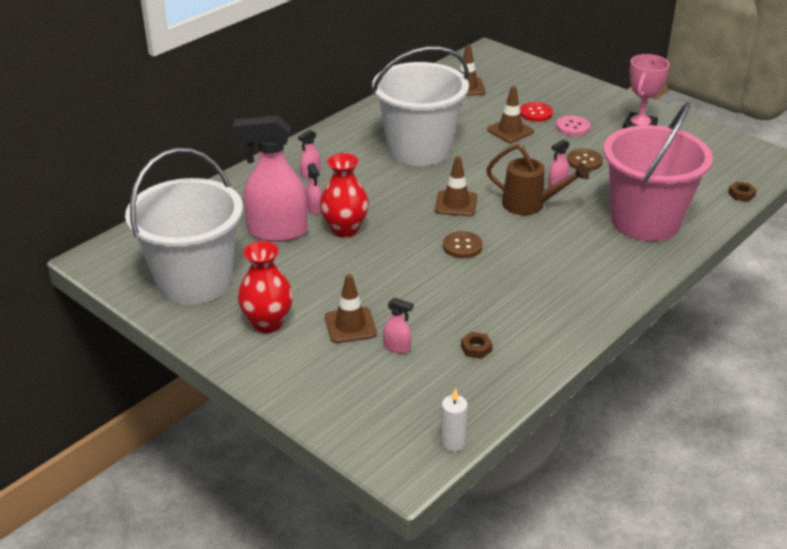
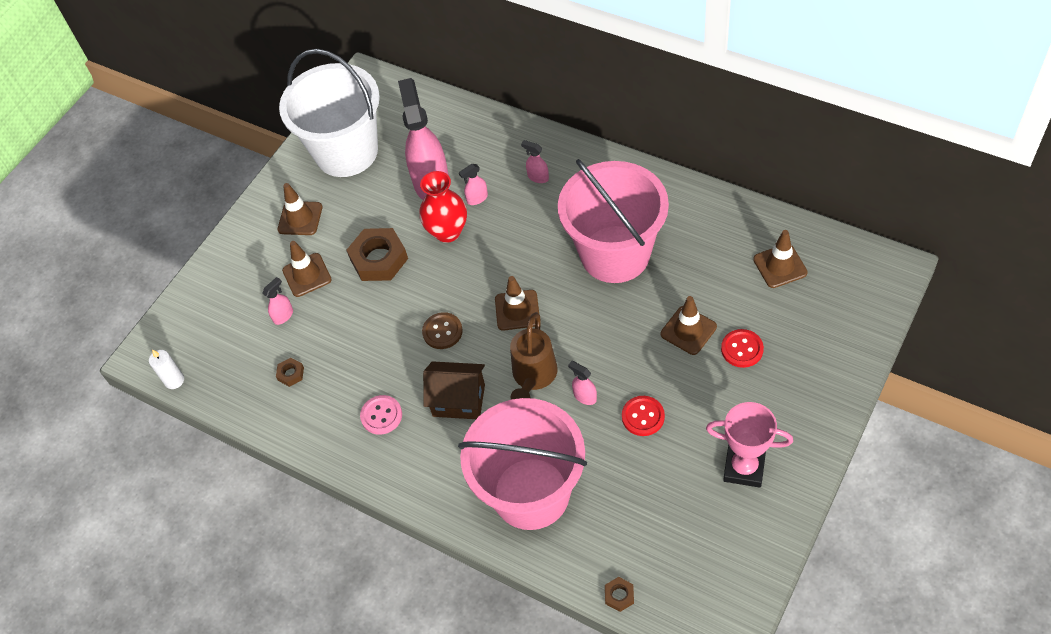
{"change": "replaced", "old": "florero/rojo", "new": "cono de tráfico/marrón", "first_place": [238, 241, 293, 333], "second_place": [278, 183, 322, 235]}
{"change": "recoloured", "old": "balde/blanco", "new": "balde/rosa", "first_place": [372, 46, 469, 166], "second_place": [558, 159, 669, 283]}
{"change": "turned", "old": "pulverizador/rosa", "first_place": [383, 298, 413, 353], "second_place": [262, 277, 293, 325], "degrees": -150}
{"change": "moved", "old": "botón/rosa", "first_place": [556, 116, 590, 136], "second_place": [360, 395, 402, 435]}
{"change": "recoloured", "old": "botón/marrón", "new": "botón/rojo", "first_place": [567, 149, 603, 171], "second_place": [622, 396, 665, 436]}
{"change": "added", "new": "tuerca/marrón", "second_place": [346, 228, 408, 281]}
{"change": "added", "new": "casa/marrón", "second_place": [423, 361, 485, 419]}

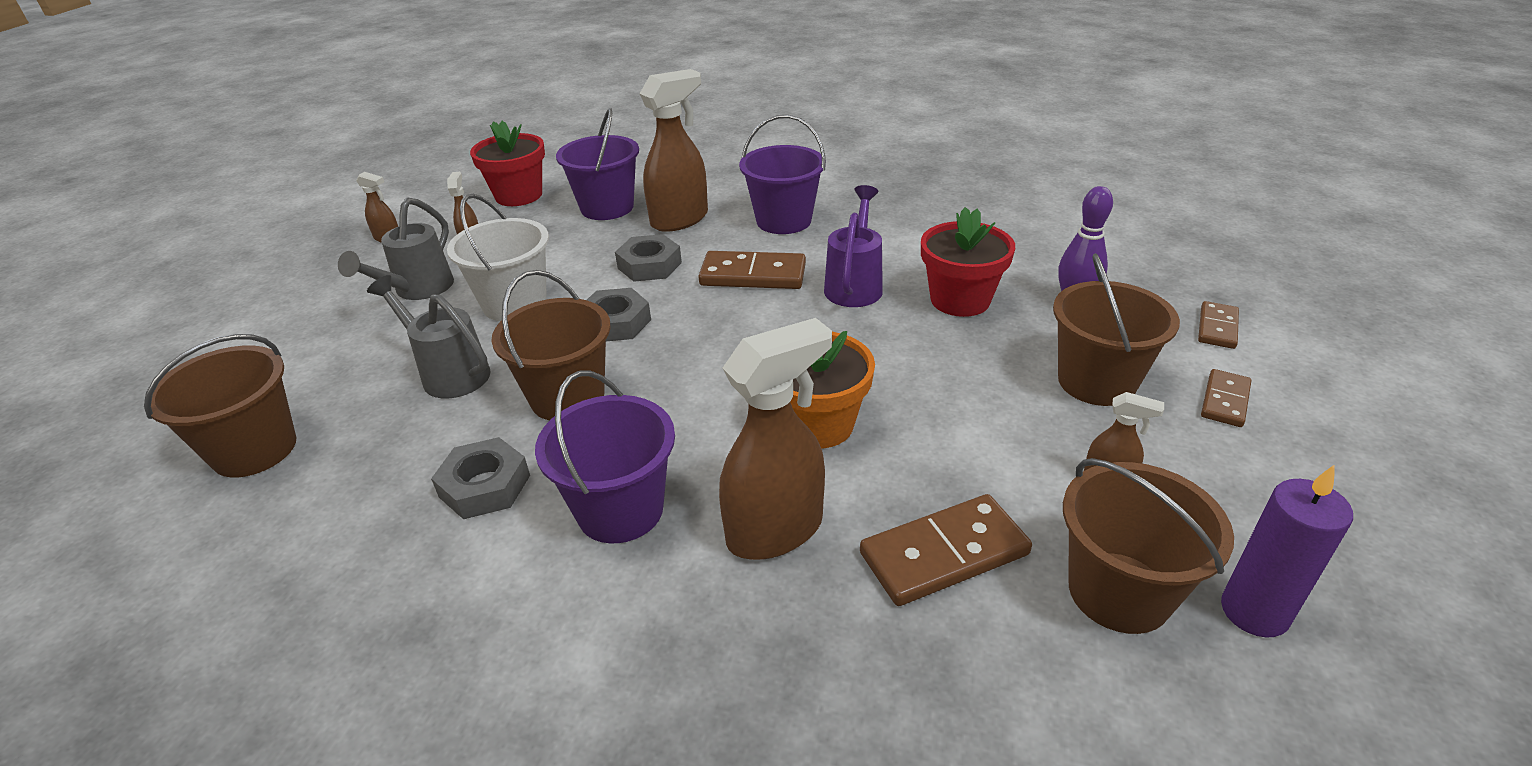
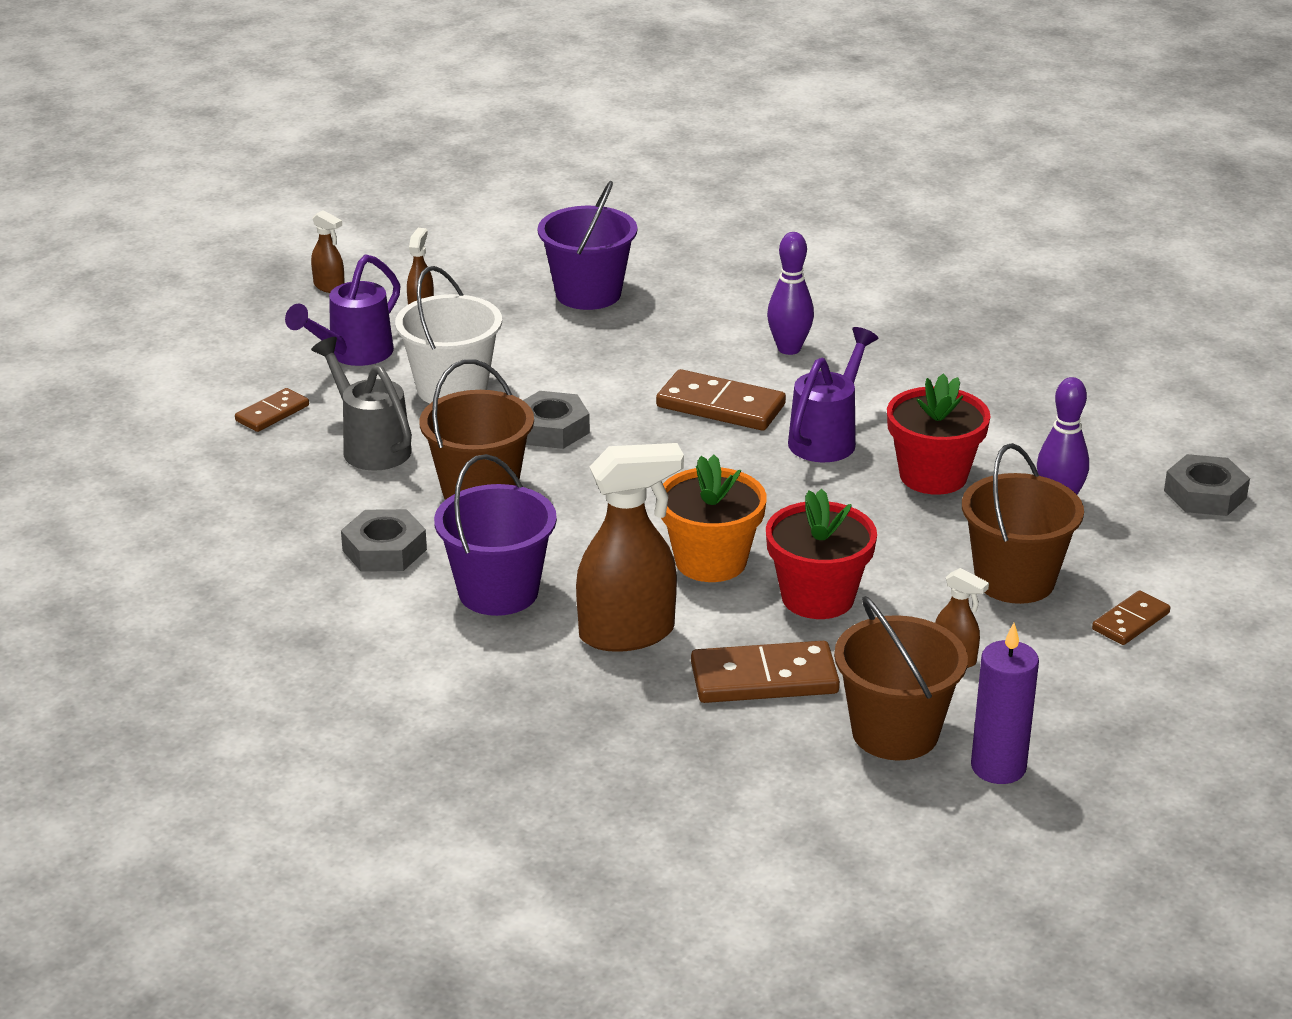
{"change": "removed", "old": "balde/marrón", "first_place": [144, 334, 296, 478]}
{"change": "recoloured", "old": "regadera/gris", "new": "regadera/morado", "first_place": [338, 197, 454, 300], "second_place": [285, 254, 401, 366]}
{"change": "moved", "old": "maceta/rojo", "first_place": [470, 121, 545, 206], "second_place": [766, 488, 877, 619]}
{"change": "moved", "old": "tuerca/gris", "first_place": [615, 234, 682, 282], "second_place": [1164, 454, 1250, 516]}
{"change": "removed", "old": "pulverizador/marrón", "first_place": [640, 69, 708, 232]}
{"change": "replaced", "old": "balde/morado", "new": "bolo/morado", "first_place": [739, 115, 826, 234], "second_place": [767, 232, 814, 355]}
{"change": "moved", "old": "ficha de dominó/marrón", "first_place": [1198, 301, 1239, 349], "second_place": [235, 388, 309, 432]}

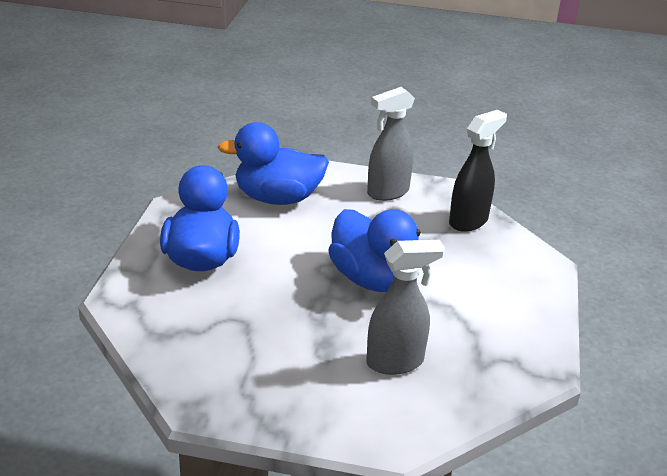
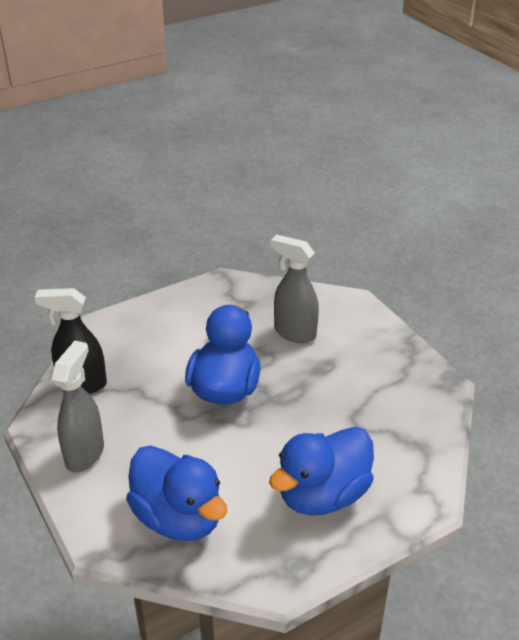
{"change": "turned", "old": "pulverizador/gris", "first_place": [367, 87, 415, 201], "second_place": [52, 341, 104, 473], "degrees": -90}

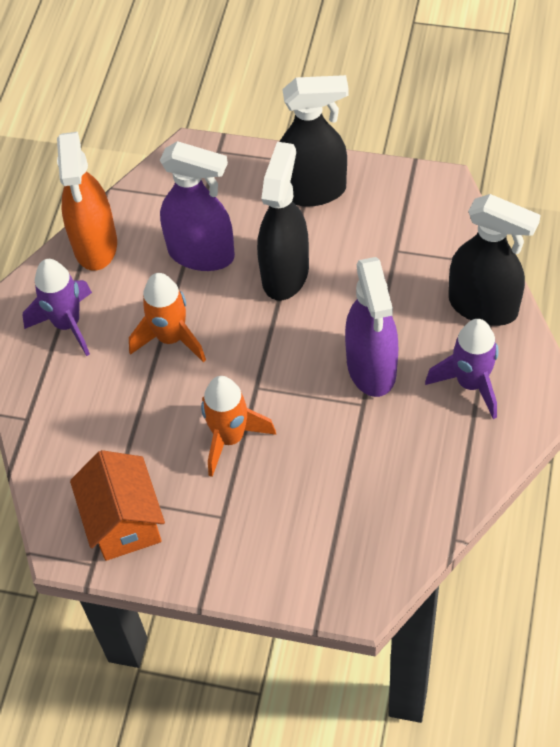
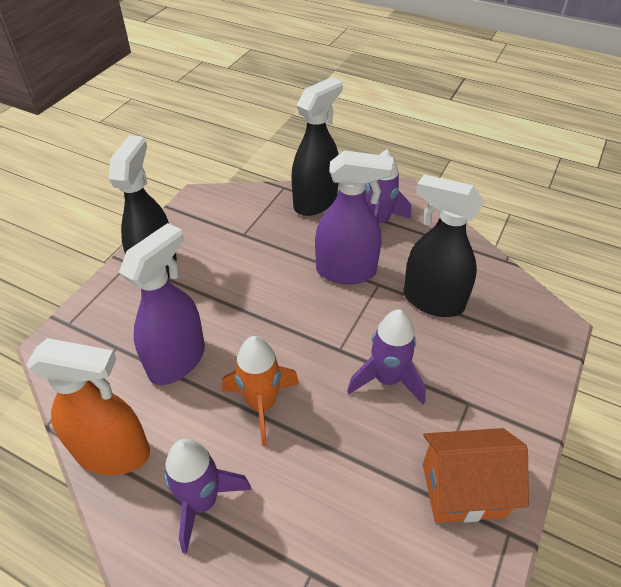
{"change": "recoloured", "old": "cohete/naranja", "new": "cohete/morado", "first_place": [201, 376, 276, 477], "second_place": [347, 309, 426, 404]}
{"change": "moved", "old": "pulverizador/negro", "first_place": [257, 142, 309, 300], "second_place": [404, 175, 485, 317]}

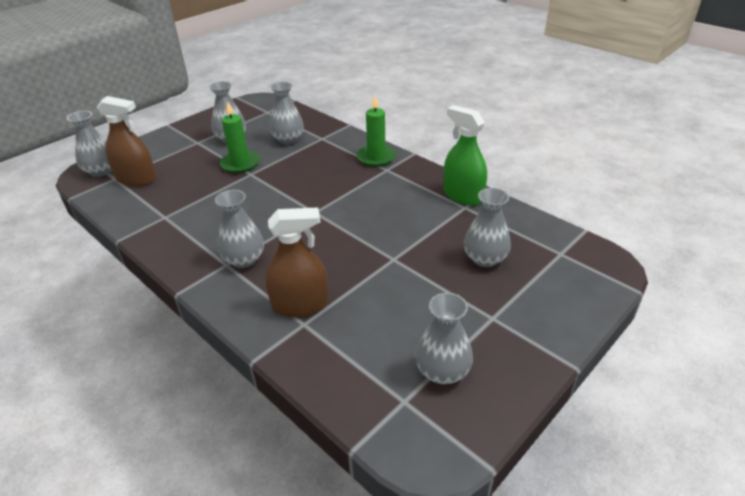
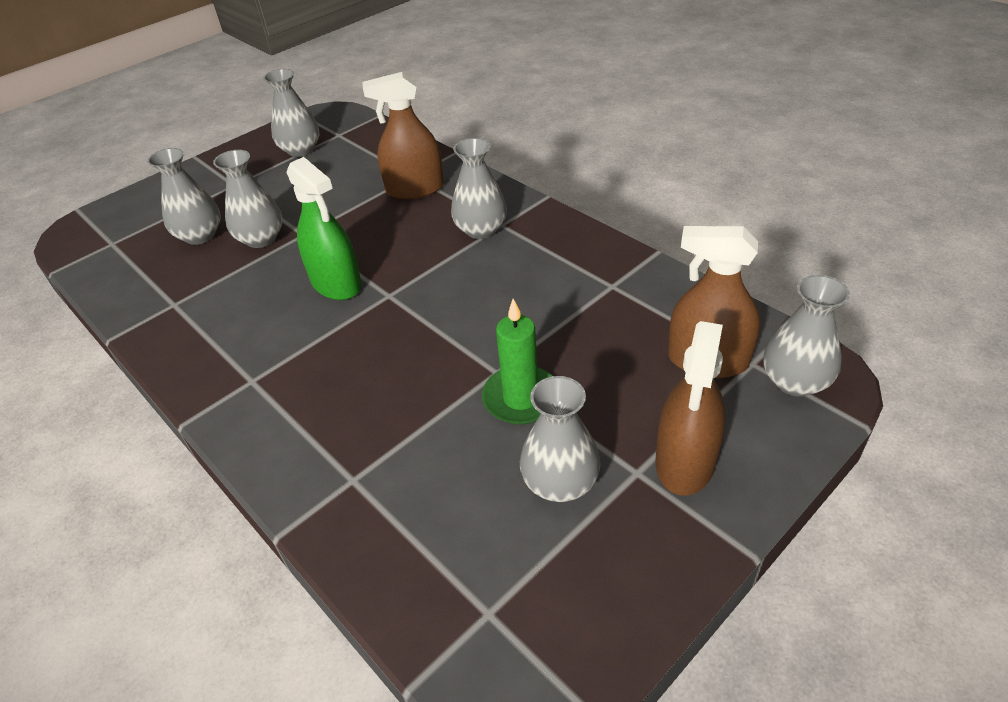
{"change": "moved", "old": "florero/gris", "first_place": [270, 82, 304, 144], "second_place": [213, 150, 283, 248]}
{"change": "removed", "old": "vela/verde", "first_place": [357, 96, 396, 167]}
{"change": "moved", "old": "pulverizador/verde", "first_place": [443, 105, 487, 206], "second_place": [287, 157, 362, 300]}
{"change": "added", "new": "pulverizador/marrón", "second_place": [655, 321, 726, 496]}

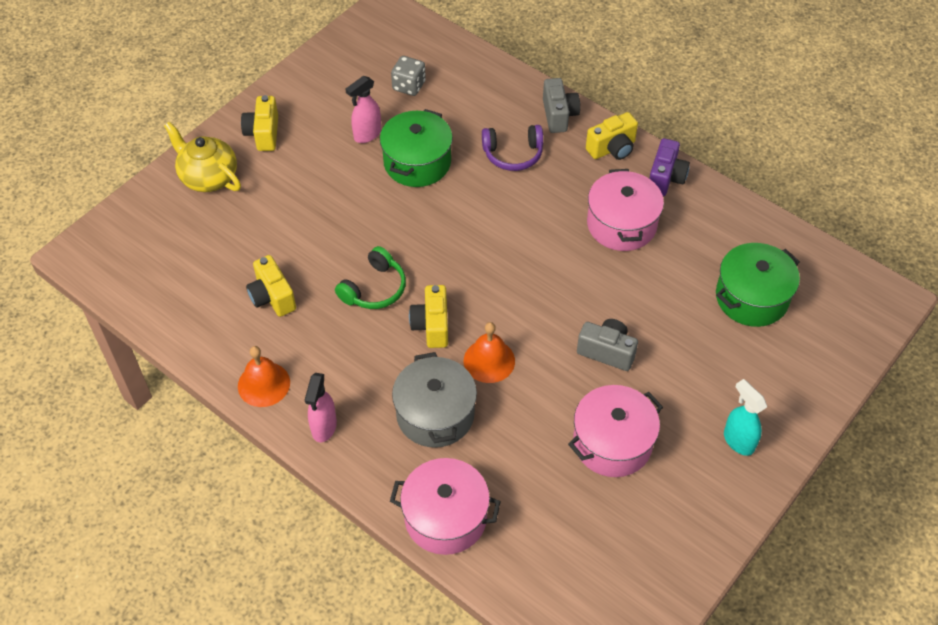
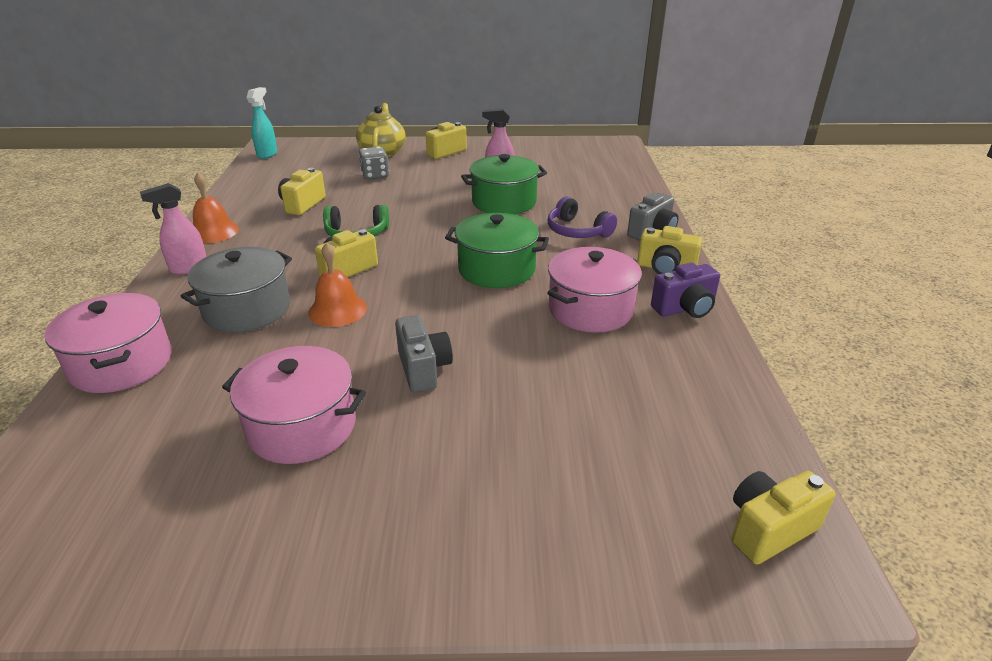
{"change": "moved", "old": "dado/gris", "first_place": [391, 56, 426, 96], "second_place": [359, 147, 389, 180]}
{"change": "moved", "old": "olla/verde", "first_place": [716, 243, 800, 327], "second_place": [445, 213, 549, 288]}
{"change": "moved", "old": "pulverizador/turquesa", "first_place": [724, 379, 767, 456], "second_place": [246, 87, 277, 159]}
{"change": "added", "new": "cámara/amarillo", "second_place": [731, 471, 835, 565]}

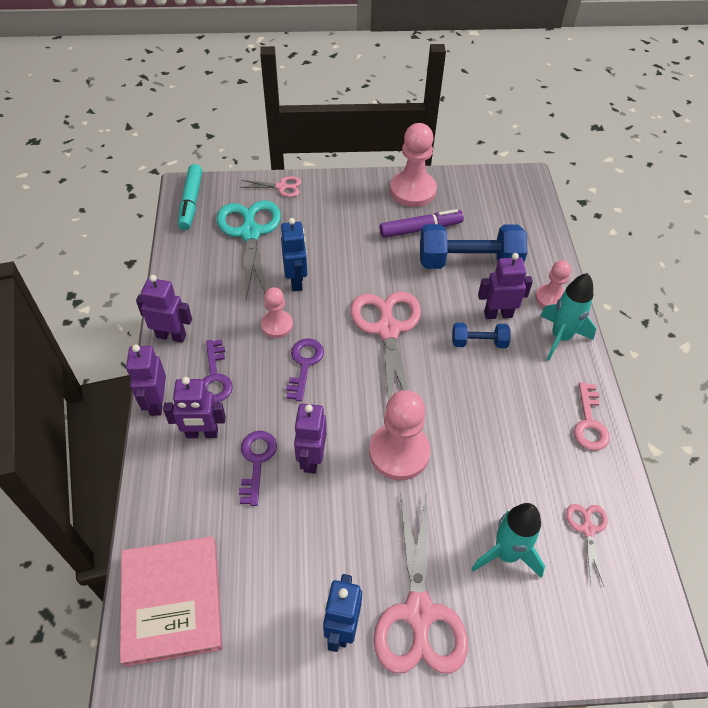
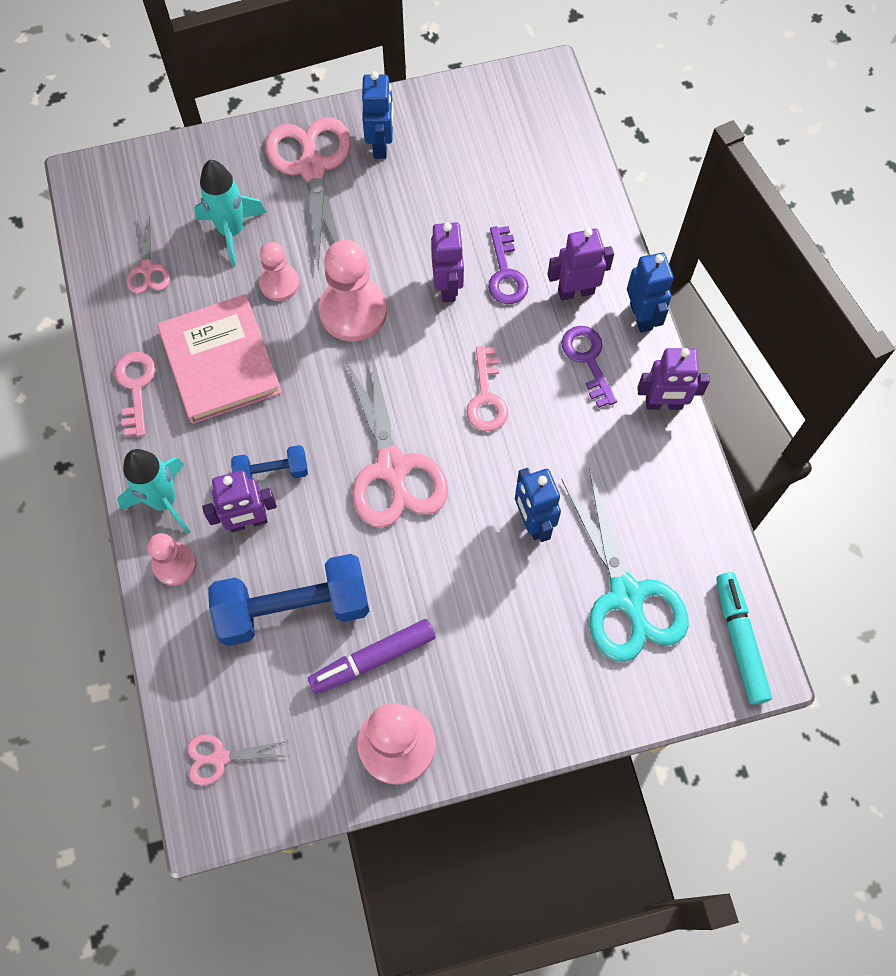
{"change": "moved", "old": "libro/rosa", "first_place": [120, 536, 223, 667], "second_place": [157, 294, 282, 424]}
{"change": "recoloured", "old": "robot/morado", "new": "robot/azul", "first_place": [126, 344, 166, 416], "second_place": [627, 253, 674, 333]}
{"change": "moved", "old": "tijeras/rosa", "first_place": [240, 176, 301, 197], "second_place": [187, 735, 289, 785]}
{"change": "moved", "old": "peón/rosa", "first_place": [261, 287, 293, 338], "second_place": [259, 242, 300, 301]}
{"change": "recoloured", "old": "llave/morado", "new": "llave/rosa", "first_place": [286, 339, 324, 402], "second_place": [466, 346, 508, 431]}

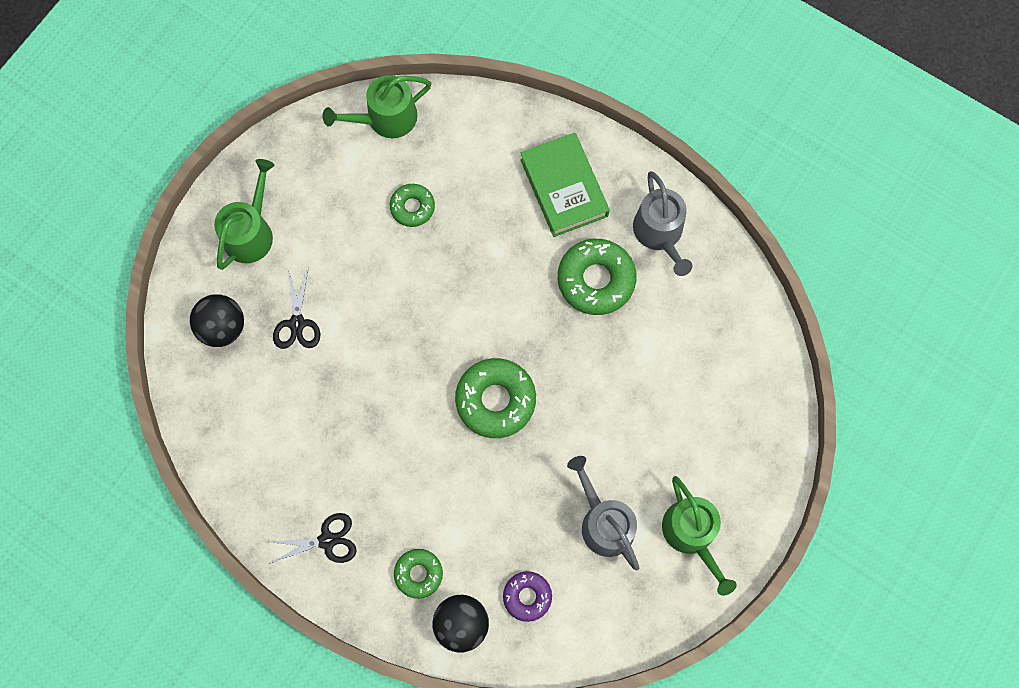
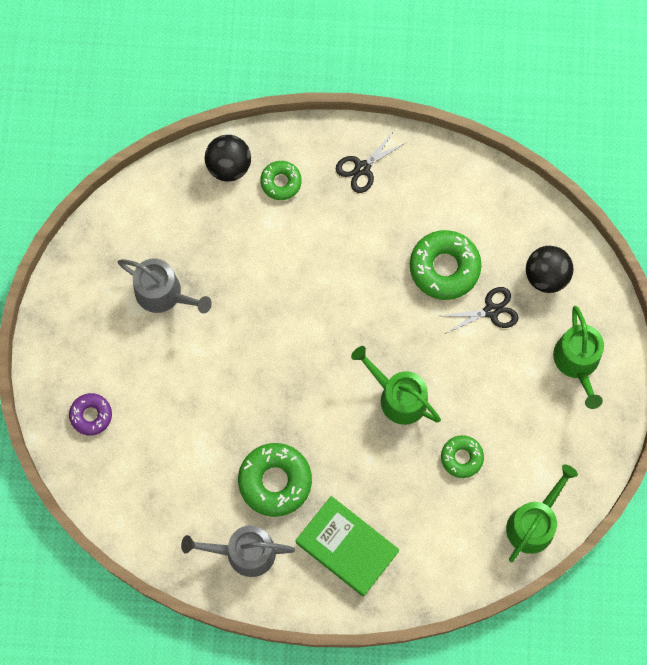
{"change": "turned", "old": "tijeras/negro", "first_place": [273, 268, 320, 349], "second_place": [441, 287, 519, 334], "degrees": 105}
{"change": "moved", "old": "rosquilla/verde", "first_place": [455, 358, 536, 438], "second_place": [410, 230, 481, 300]}
{"change": "moved", "old": "rosquilla/morado", "first_place": [503, 571, 552, 622], "second_place": [69, 393, 112, 436]}
{"change": "turned", "old": "regadera/gris", "first_place": [633, 171, 692, 276], "second_place": [181, 525, 295, 577], "degrees": -45}
{"change": "moved", "old": "regadera/verde", "first_place": [662, 476, 737, 596], "second_place": [351, 346, 441, 425]}

